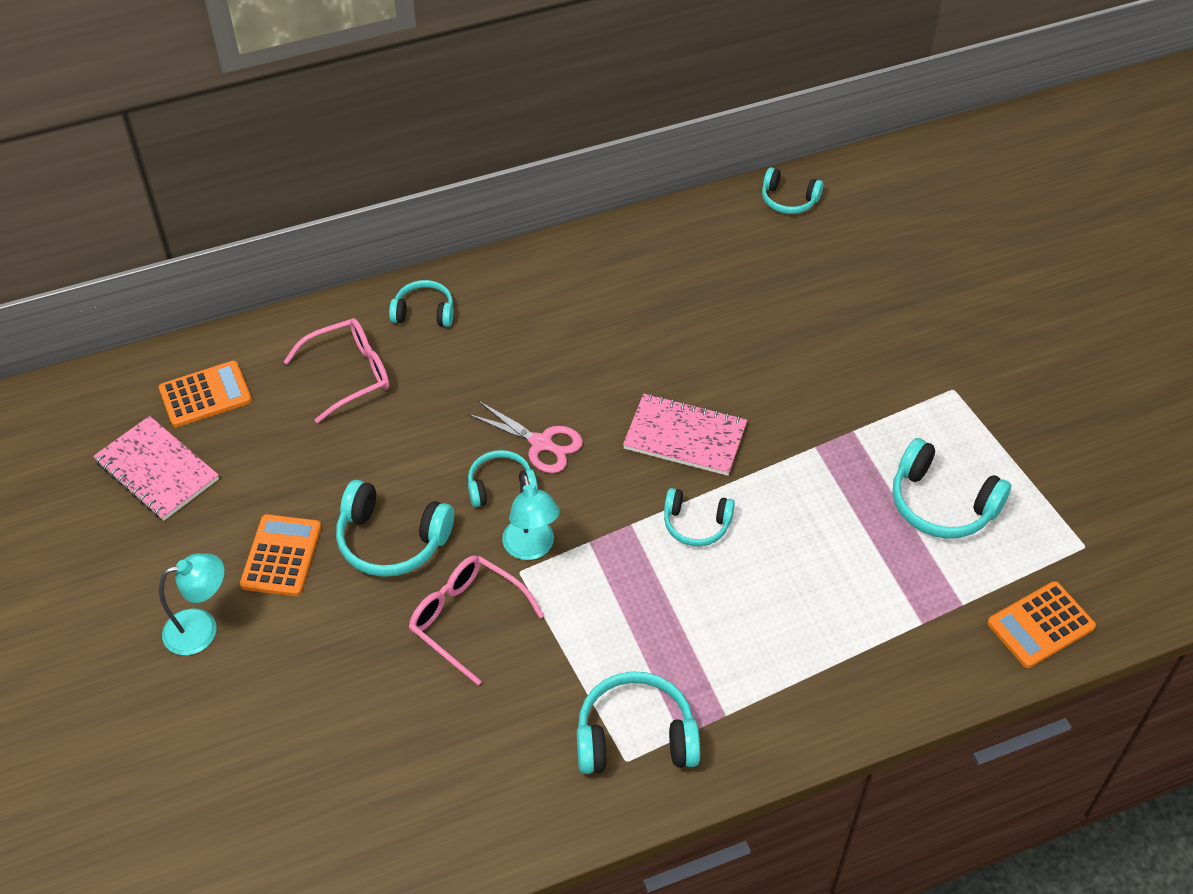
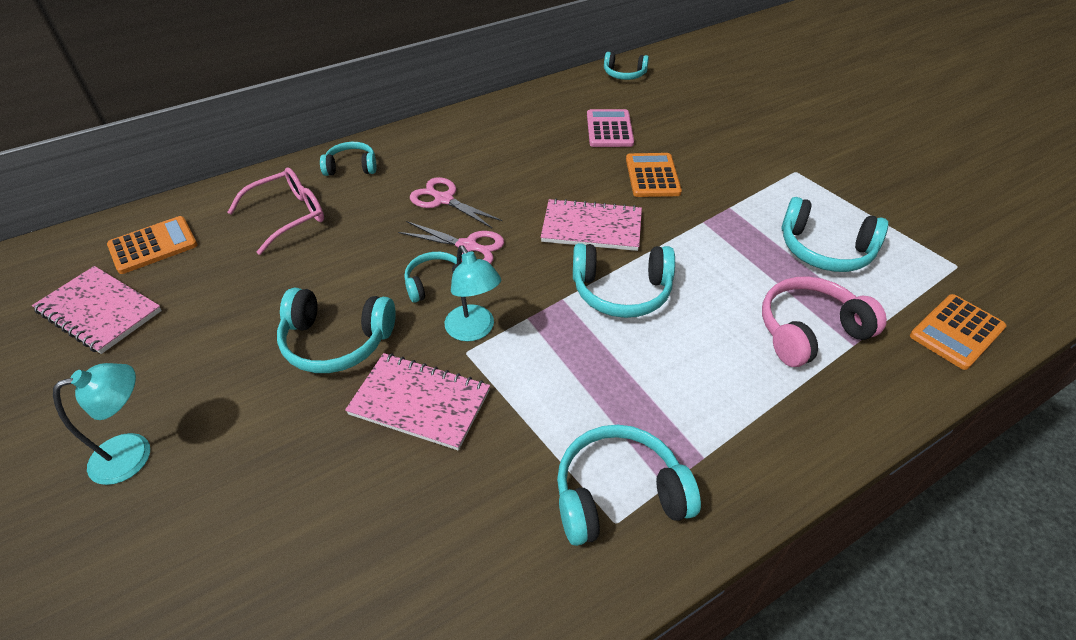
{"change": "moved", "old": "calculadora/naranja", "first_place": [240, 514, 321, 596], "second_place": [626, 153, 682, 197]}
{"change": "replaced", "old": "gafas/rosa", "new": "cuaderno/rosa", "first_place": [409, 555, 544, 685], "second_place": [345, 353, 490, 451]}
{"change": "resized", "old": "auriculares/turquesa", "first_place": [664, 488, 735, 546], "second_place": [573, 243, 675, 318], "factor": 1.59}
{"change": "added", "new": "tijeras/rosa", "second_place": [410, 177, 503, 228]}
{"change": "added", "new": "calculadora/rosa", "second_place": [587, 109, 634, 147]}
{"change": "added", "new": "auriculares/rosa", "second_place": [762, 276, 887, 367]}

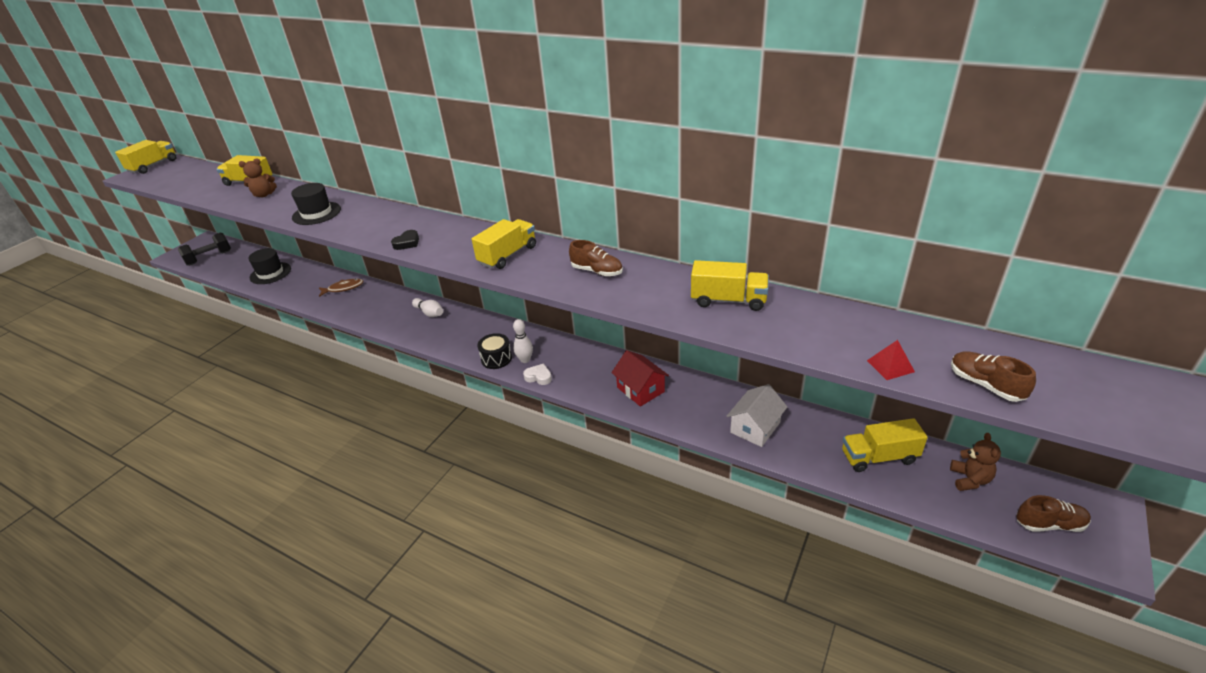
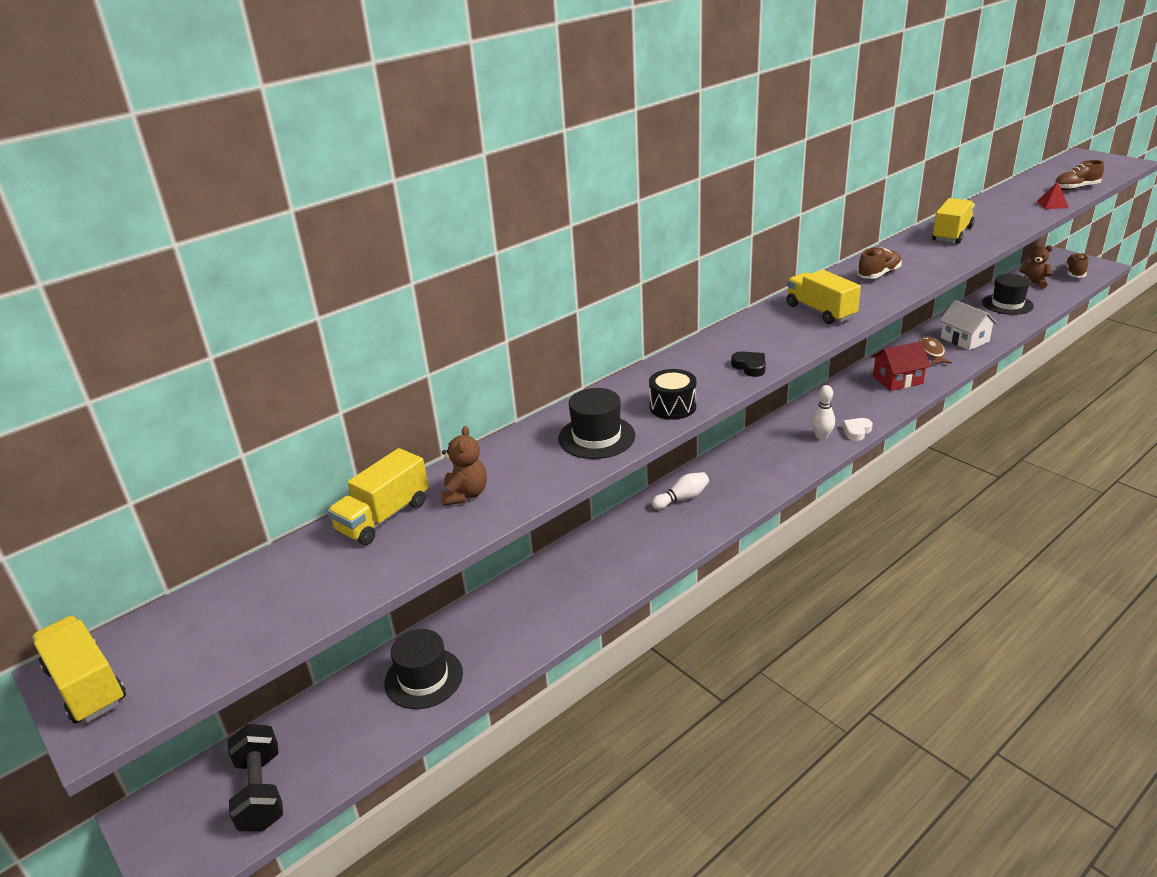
{"change": "moved", "old": "pez/marrón", "first_place": [319, 279, 364, 297], "second_place": [920, 336, 952, 364]}
{"change": "moved", "old": "tambor/negro", "first_place": [477, 333, 512, 369], "second_place": [649, 369, 696, 420]}
{"change": "replaced", "old": "camión/amarillo", "new": "sombrero/negro", "first_place": [842, 418, 928, 472], "second_place": [982, 274, 1034, 315]}

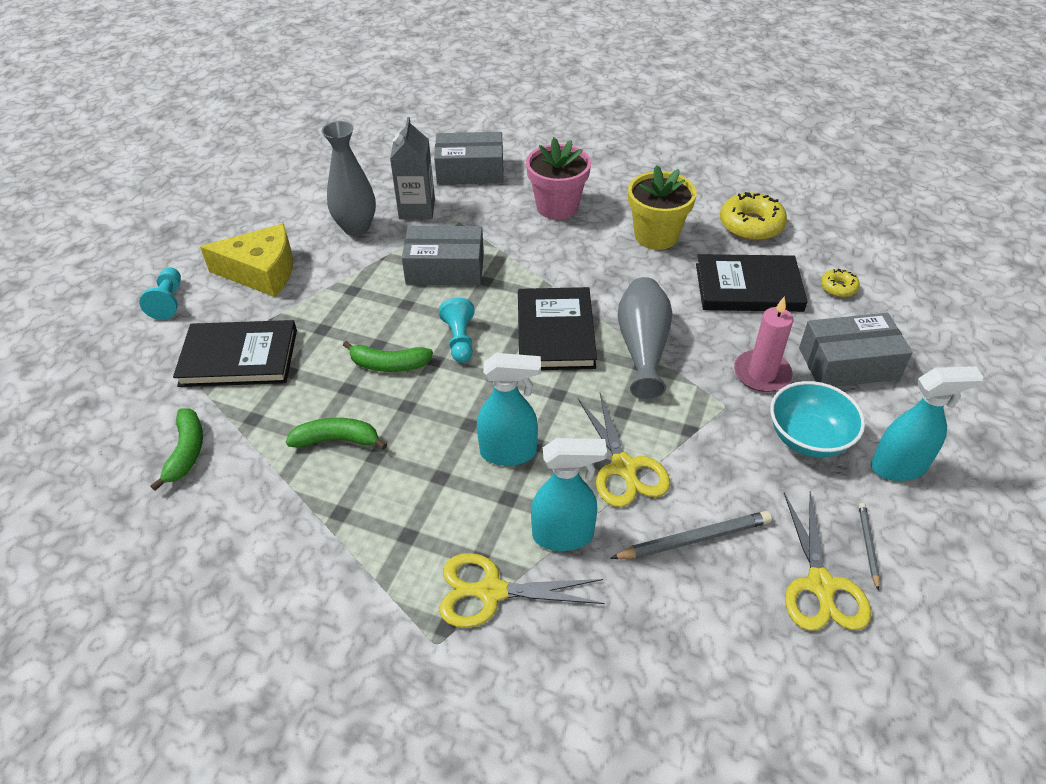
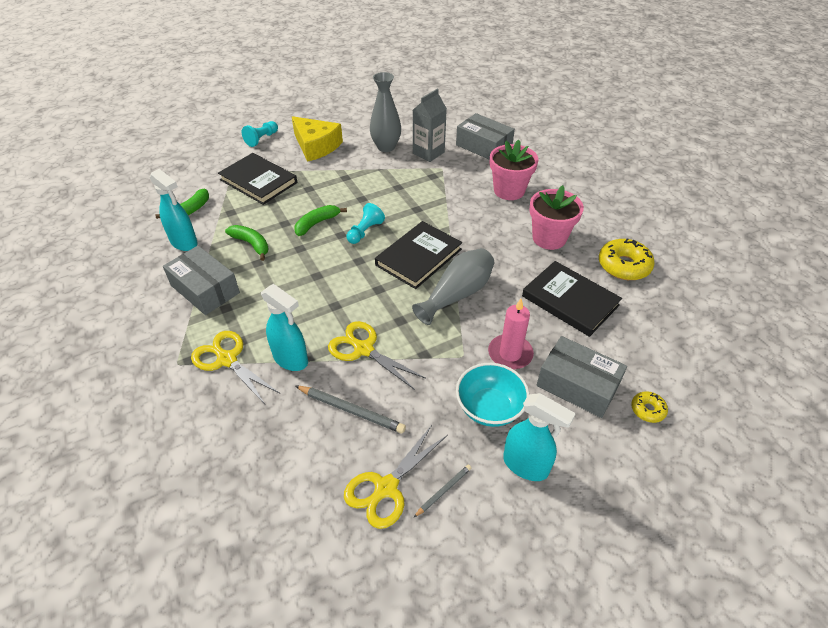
{"change": "turned", "old": "plátano/verde", "first_place": [343, 341, 433, 372], "second_place": [294, 205, 347, 236], "degrees": 90}
{"change": "moved", "old": "caja/gris", "first_place": [402, 226, 484, 285], "second_place": [163, 246, 240, 315]}
{"change": "moved", "old": "pulverizador/turquesa", "first_place": [477, 353, 541, 466], "second_place": [150, 169, 198, 251]}
{"change": "turned", "old": "tijeras/amarillo", "first_place": [578, 393, 670, 507], "second_place": [328, 321, 426, 390], "degrees": 105}
{"change": "recoloured", "old": "maceta/amarillo", "new": "maceta/rosa", "first_place": [628, 165, 697, 250], "second_place": [529, 185, 584, 250]}
{"change": "moved", "old": "rosquilla/amarillo", "first_place": [821, 269, 860, 297], "second_place": [631, 391, 668, 423]}

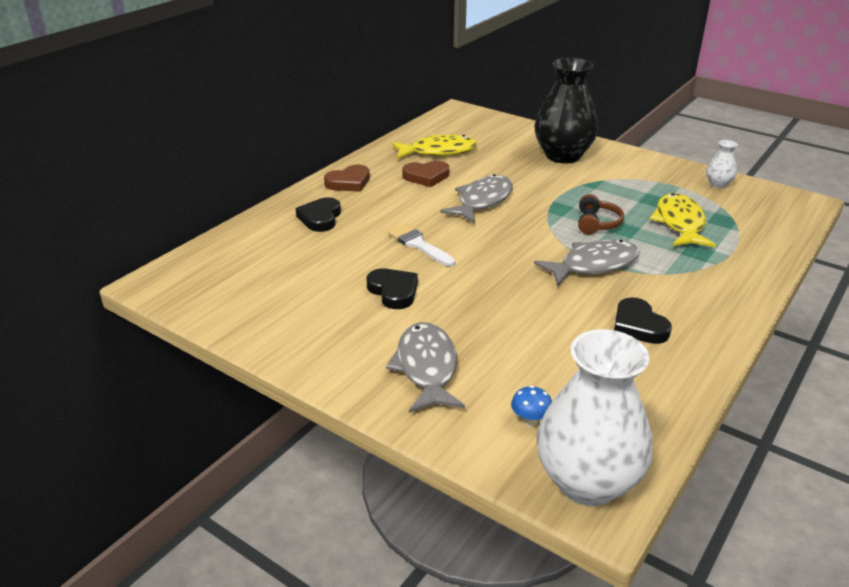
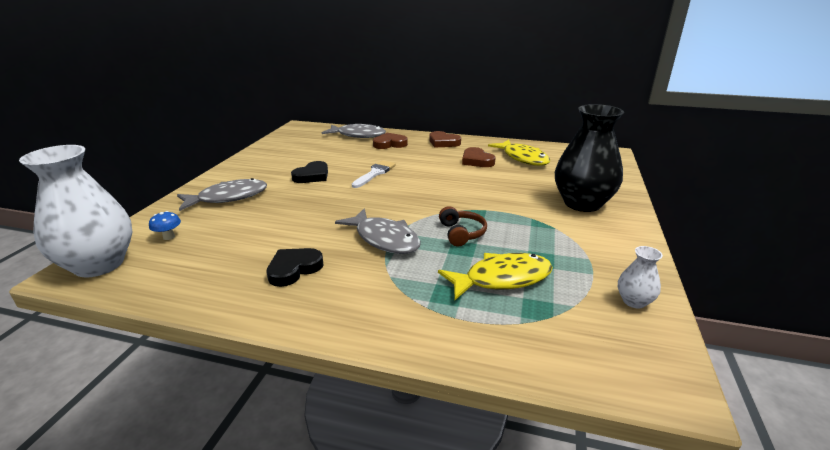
{"change": "recoloured", "old": "corazón/negro", "new": "corazón/marrón", "first_place": [296, 197, 341, 232], "second_place": [373, 133, 408, 149]}
{"change": "moved", "old": "pez/gris", "first_place": [440, 174, 513, 224], "second_place": [322, 124, 386, 138]}
{"change": "turned", "old": "auriculares/marrón", "first_place": [578, 194, 624, 234], "second_place": [439, 206, 487, 246], "degrees": -90}

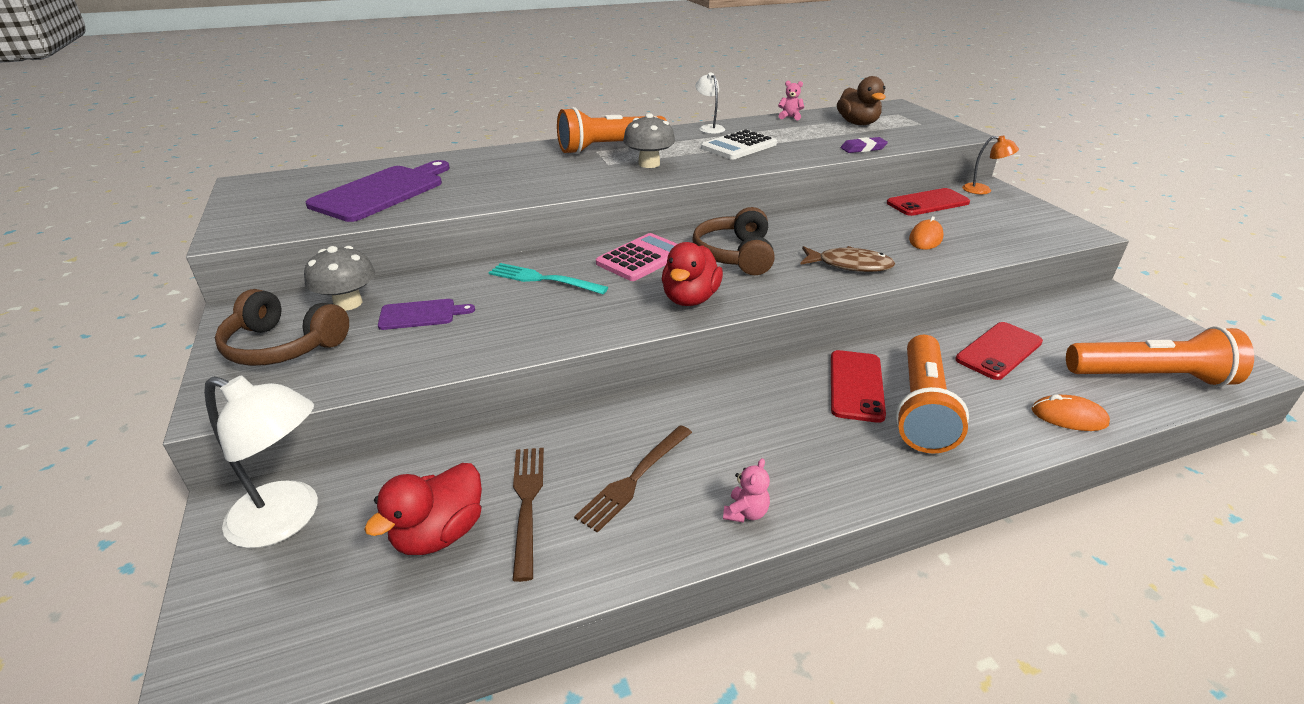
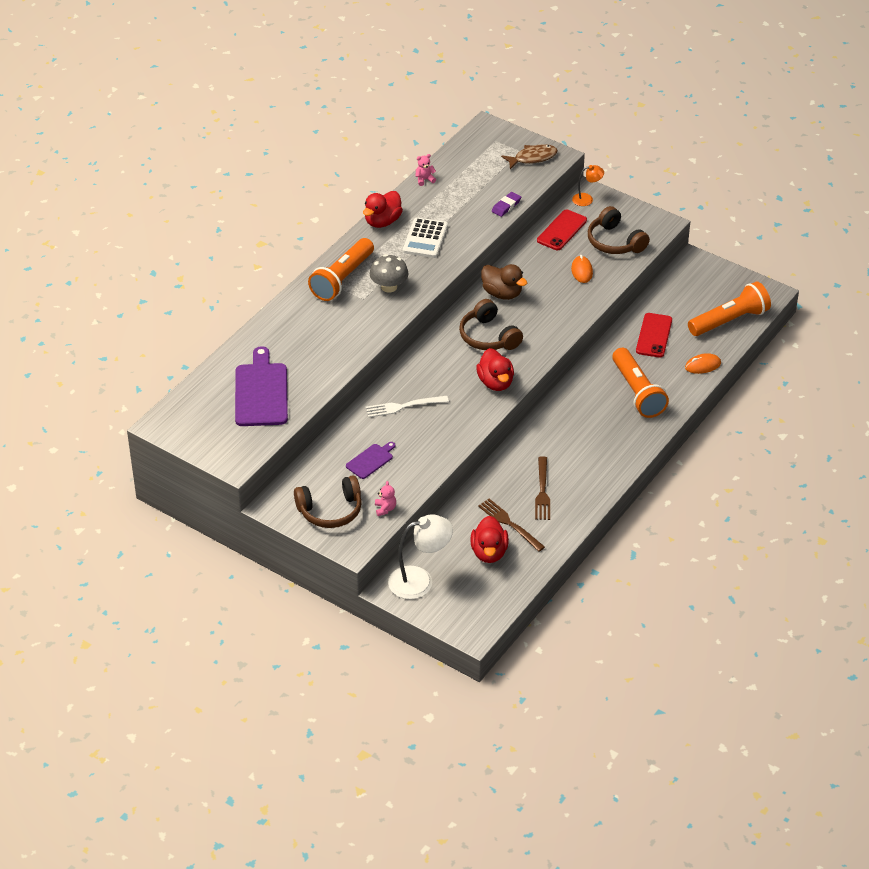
{"change": "removed", "old": "seta/gris", "first_place": [304, 246, 375, 311]}
{"change": "recoloured", "old": "tenedor/turquesa", "new": "tenedor/blanco", "first_place": [489, 263, 608, 294], "second_place": [365, 396, 449, 418]}
{"change": "removed", "old": "calculadora/rosa", "first_place": [596, 233, 677, 281]}
{"change": "replaced", "old": "lámpara/blanco", "new": "pato/rojo", "first_place": [695, 72, 725, 134], "second_place": [363, 191, 403, 228]}
{"change": "moved", "old": "osito/rosa", "first_place": [723, 458, 770, 523], "second_place": [375, 481, 396, 516]}
{"change": "moved", "old": "pez/marrón", "first_place": [800, 246, 895, 272], "second_place": [501, 144, 558, 169]}
{"change": "removed", "old": "móvil/rojo", "first_place": [831, 350, 886, 423]}
{"change": "moved", "old": "pato/marrón", "first_place": [837, 76, 886, 125], "second_place": [481, 264, 527, 300]}
{"change": "added", "new": "auriculares/marrón", "second_place": [588, 206, 650, 254]}

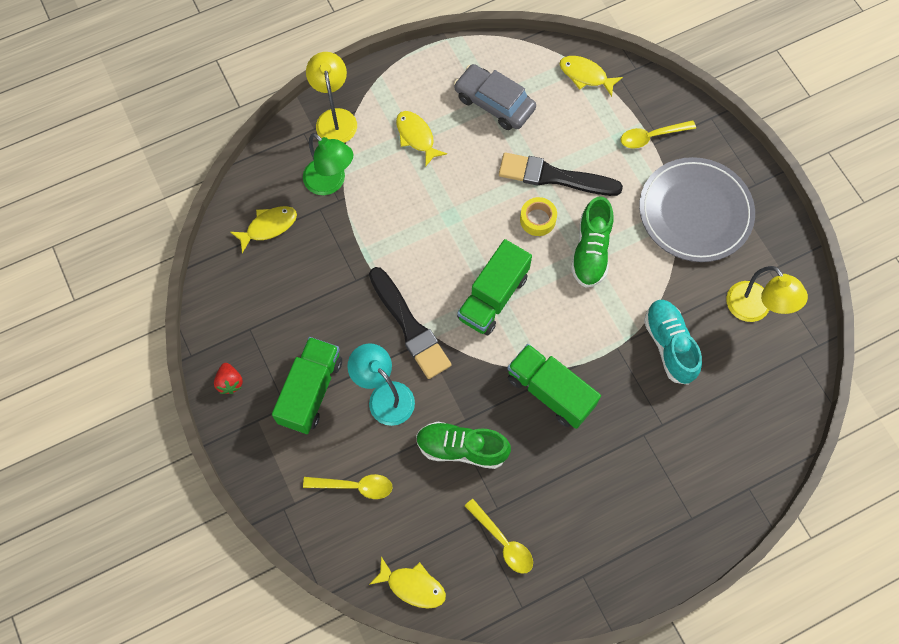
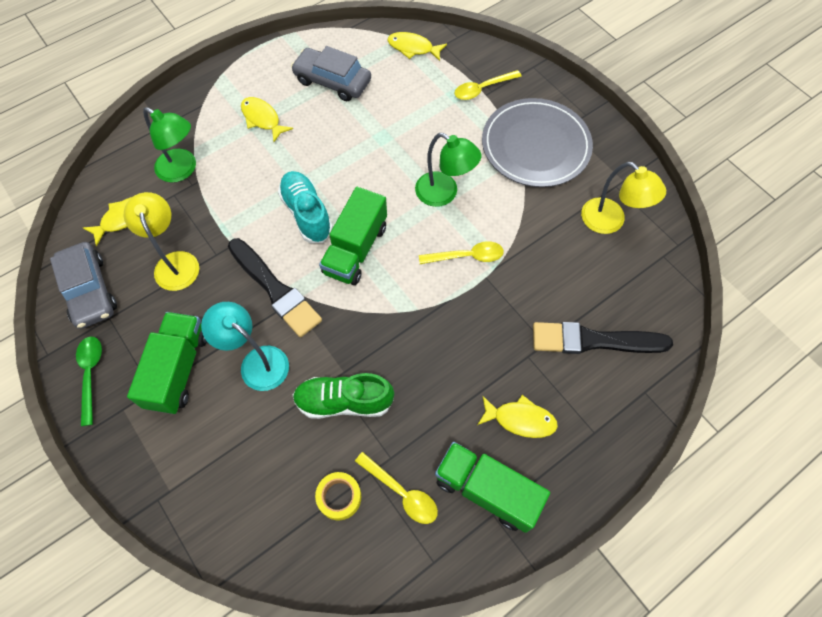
{"change": "replaced", "old": "fresa/rojo", "new": "cuchara/verde", "first_place": [214, 363, 243, 394], "second_place": [76, 337, 102, 426]}
{"change": "moved", "old": "cuchara/amarillo", "first_place": [303, 474, 393, 499], "second_place": [419, 241, 504, 264]}
{"change": "moved", "old": "lámpara/amarillo", "first_place": [306, 52, 357, 143], "second_place": [124, 192, 199, 291]}
{"change": "moved", "old": "pez/amarillo", "first_place": [369, 557, 446, 609], "second_place": [478, 395, 558, 438]}
{"change": "moved", "old": "pincel/negro", "first_place": [499, 153, 623, 196], "second_place": [533, 322, 673, 354]}
{"change": "moved", "old": "camión/verde", "first_place": [507, 344, 601, 429], "second_place": [435, 442, 550, 533]}
{"change": "moved", "old": "cinta adhesiva/amarillo", "first_place": [520, 197, 557, 236], "second_place": [315, 472, 361, 520]}
{"change": "replaced", "old": "zapato/verde", "new": "lámpara/verde", "first_place": [571, 196, 613, 288], "second_place": [415, 133, 481, 207]}
{"change": "moved", "old": "zapato/turquesa", "first_place": [644, 300, 702, 385], "second_place": [278, 171, 333, 243]}
{"change": "added", "new": "coche/gris", "second_place": [50, 242, 117, 329]}

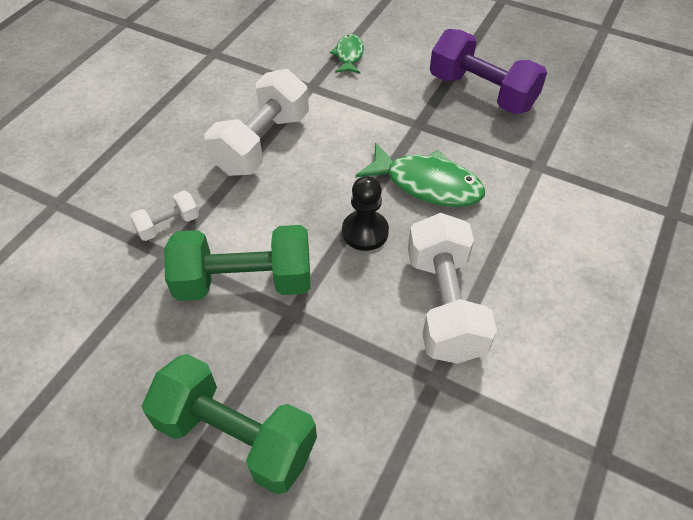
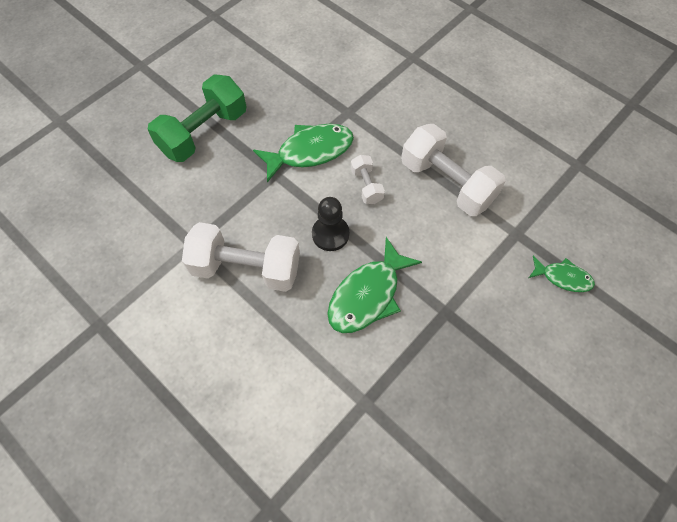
{"change": "moved", "old": "mancuerna/blanco", "first_place": [130, 191, 199, 241], "second_place": [351, 155, 385, 204]}
{"change": "replaced", "old": "mancuerna/verde", "new": "pez/verde", "first_place": [164, 225, 310, 301], "second_place": [253, 124, 354, 182]}
{"change": "removed", "old": "mancuerna/morado", "first_place": [430, 29, 547, 114]}

